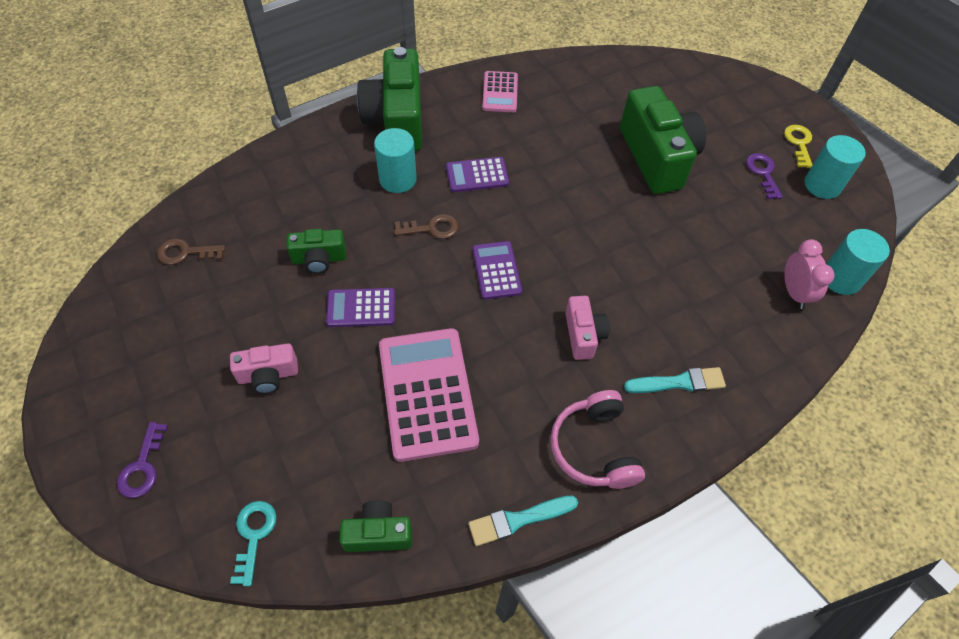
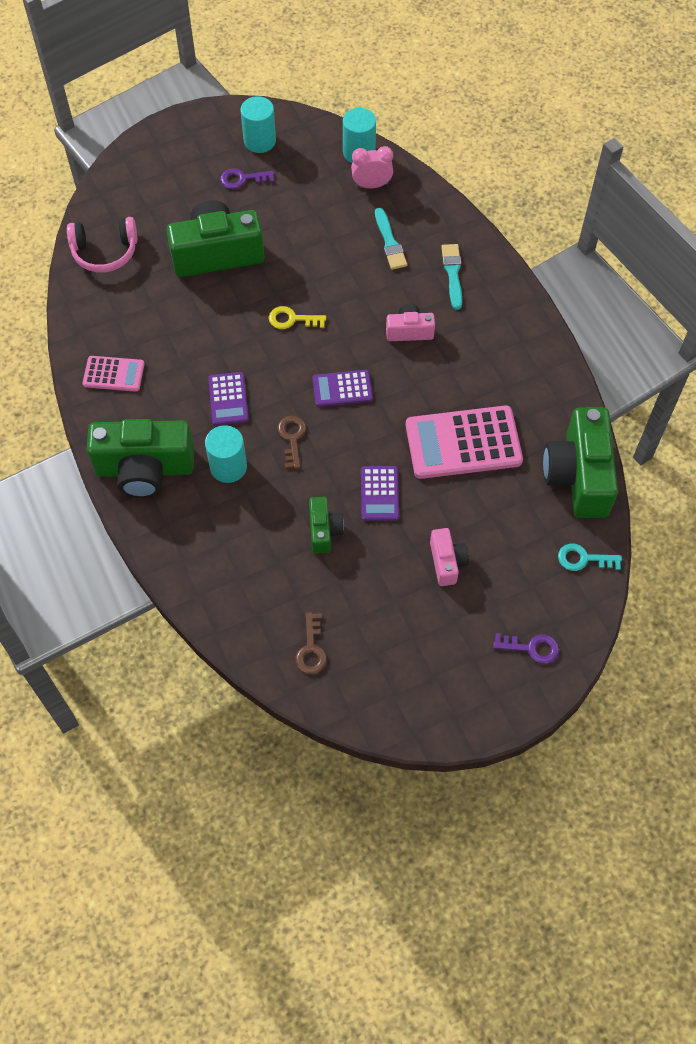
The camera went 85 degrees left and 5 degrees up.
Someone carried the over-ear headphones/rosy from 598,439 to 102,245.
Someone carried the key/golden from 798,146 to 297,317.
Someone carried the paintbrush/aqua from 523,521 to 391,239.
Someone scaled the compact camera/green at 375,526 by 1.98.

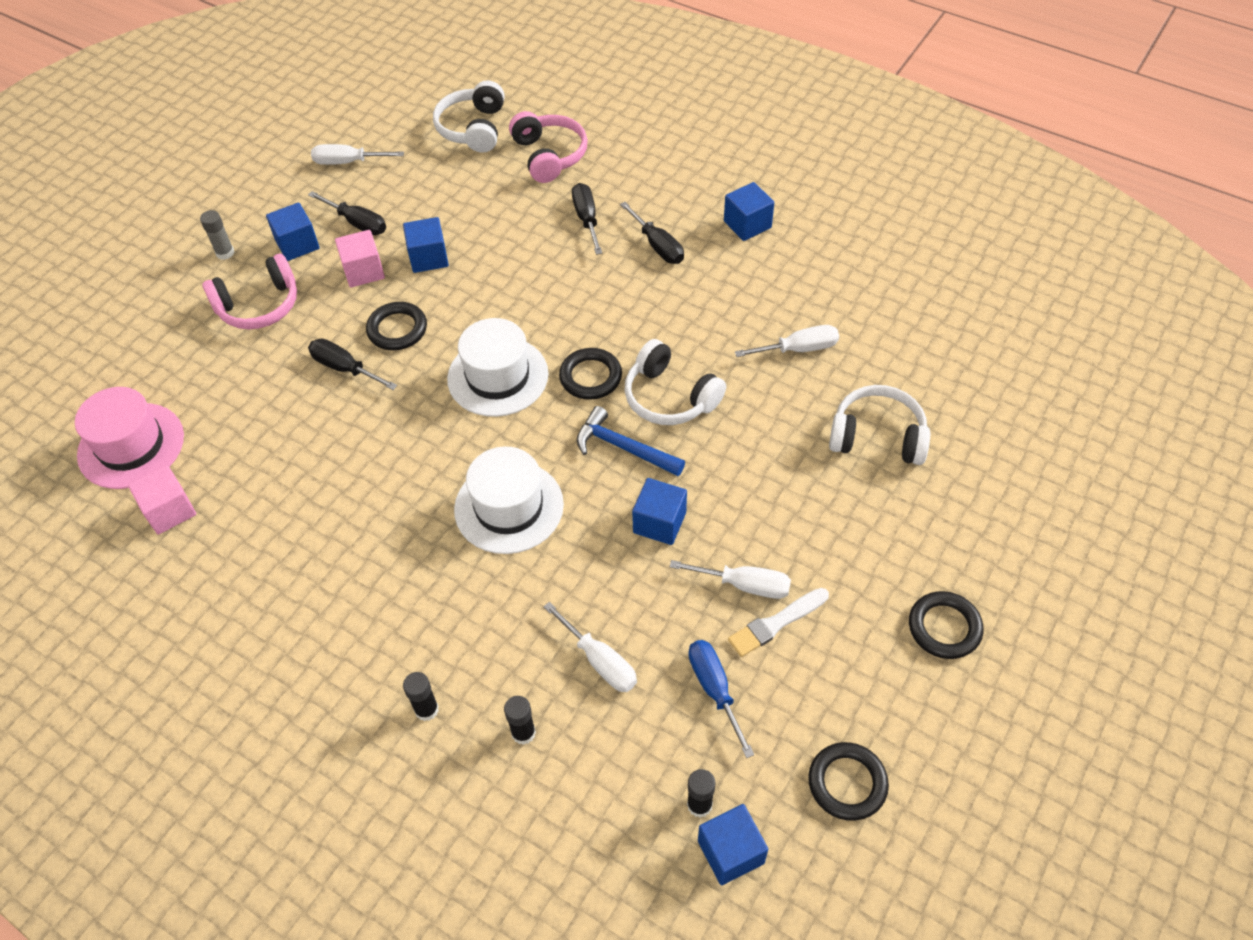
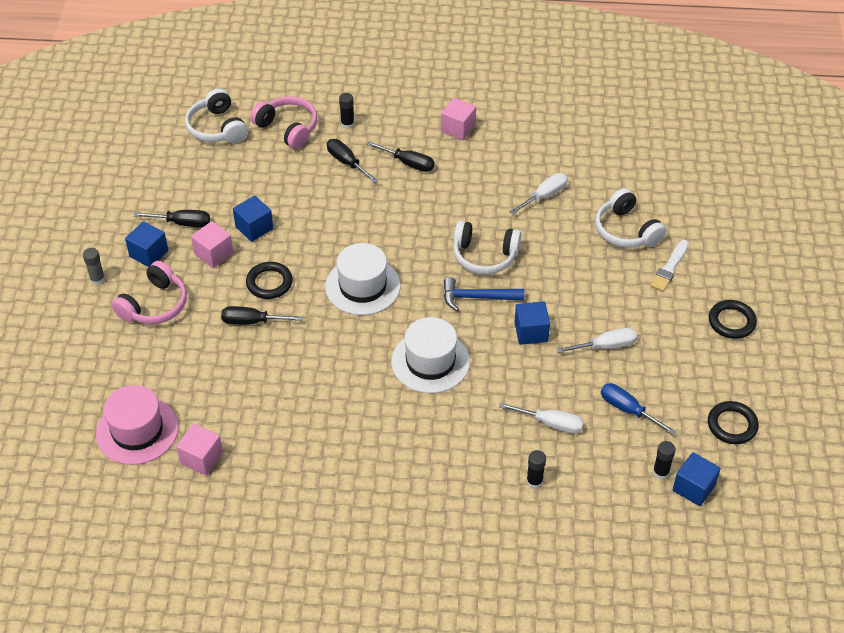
The camera went 30 degrees left and 5 degrees down.
Someone carried the glue/ebony from 421,696 to 346,111.
Someone repainted the solid cube/royal blue at 749,211, which became the solid cube/rosy at 458,119.
Someone rotated the over-ear headphones/white at 879,425 by 105 degrees counterclockwise.
Someone carried the paintbrush/white from 778,622 to 669,266.
Someone took away the screwdriver/white at 357,154.
Someone took away the ring/ebony at 590,374.

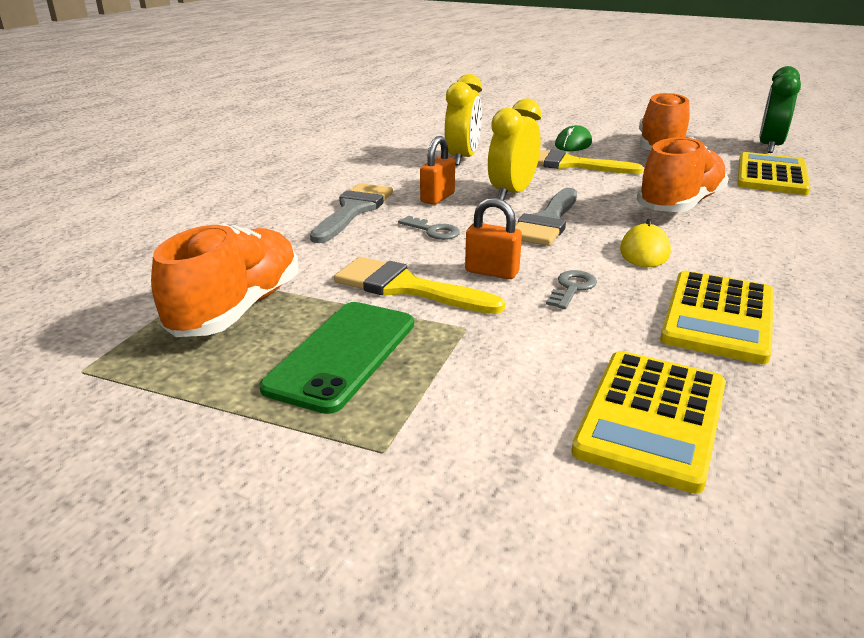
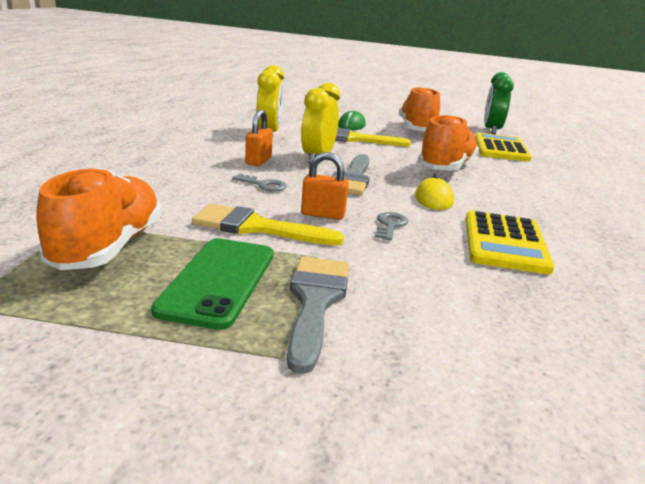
The camera went 15 degrees left and 5 degrees down.
Someone carried the paintbrush/gray from 351,213 to 318,315.
Someone took away the pocket calculator/golden at 648,422.

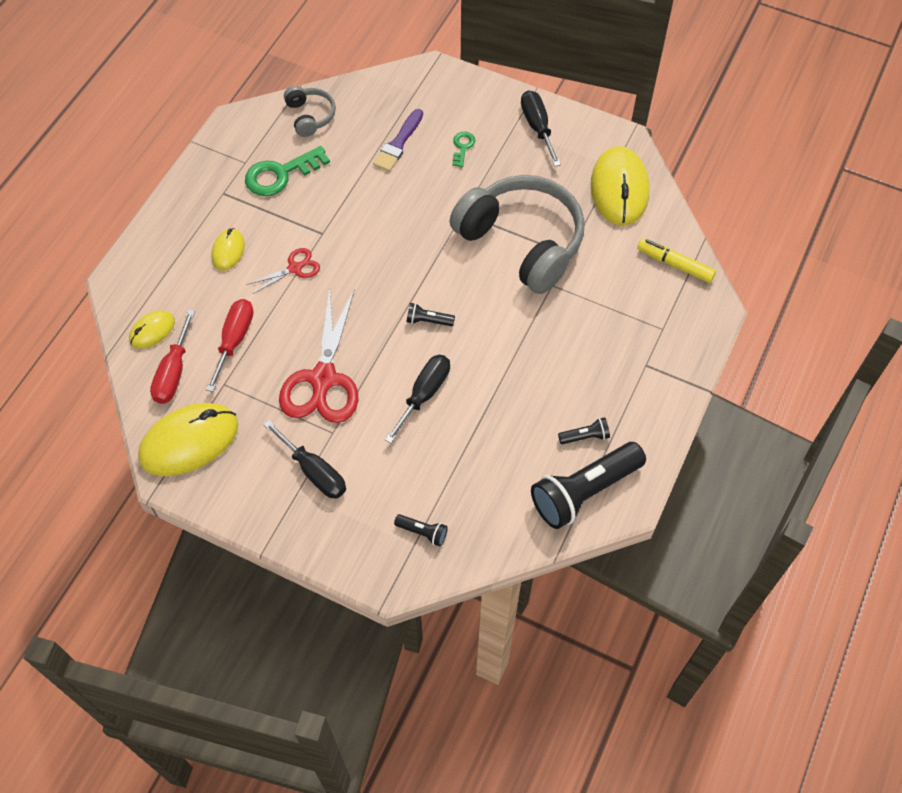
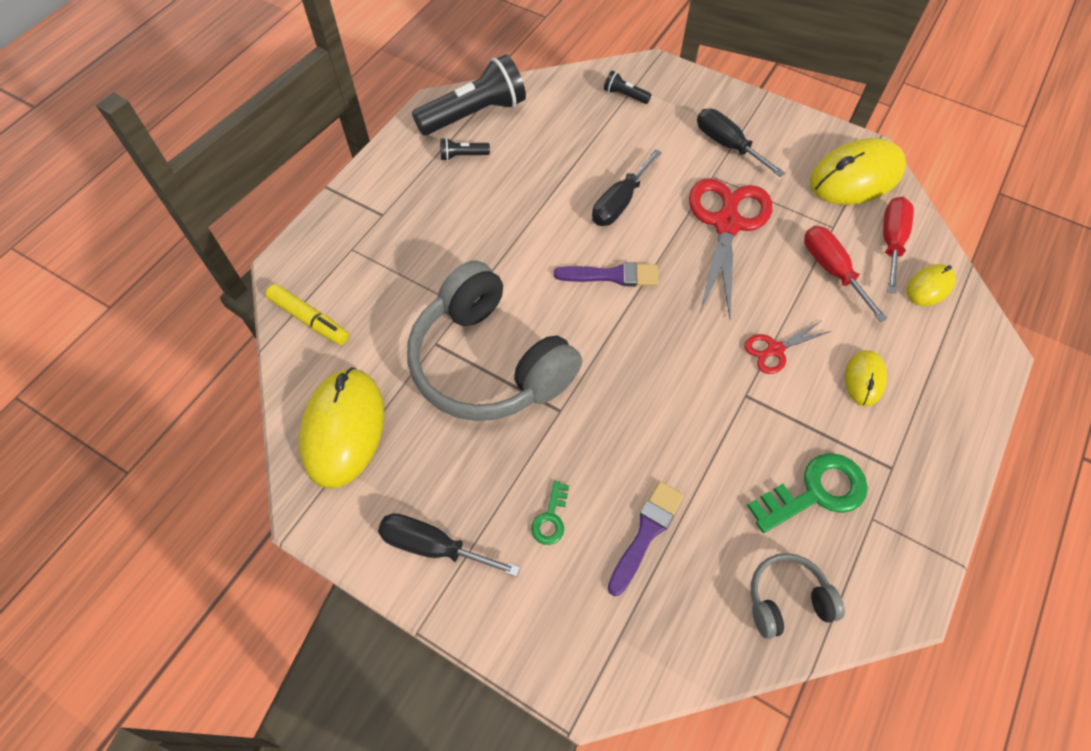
The camera went 175 degrees left and 0 degrees up.
Someone rotated the screwdriver/ebony at 541,128 by 120 degrees clockwise.
Someone swapped the pocket torch/ebony at 430,314 for the paintbrush/purple at 606,274.
Someone rotated the over-ear headphones/gray at 310,111 by 90 degrees clockwise.
Someone rotated the screwdriver/red at 230,345 by 135 degrees clockwise.

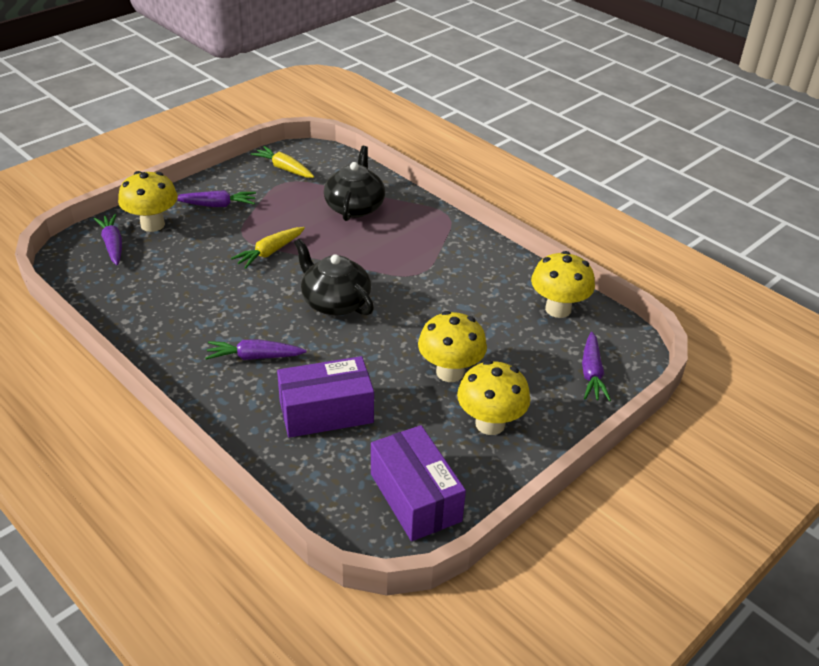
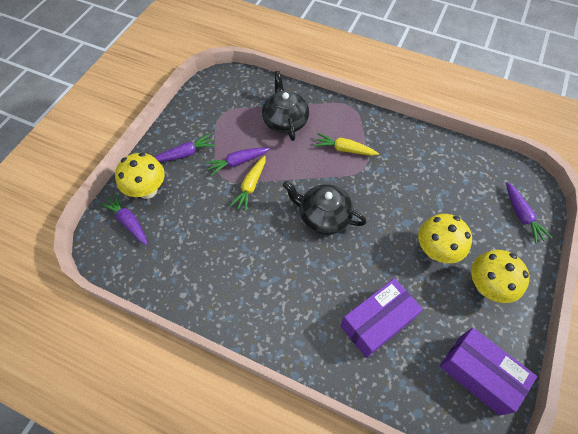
The camera went 20 degrees left and 20 degrees up.
Someone carried the carrot/purple from 256,350 to 237,161.
Someone carried the carrot/golden from 282,162 to 346,144.
Someone took away the mushroom/golden at 563,284.

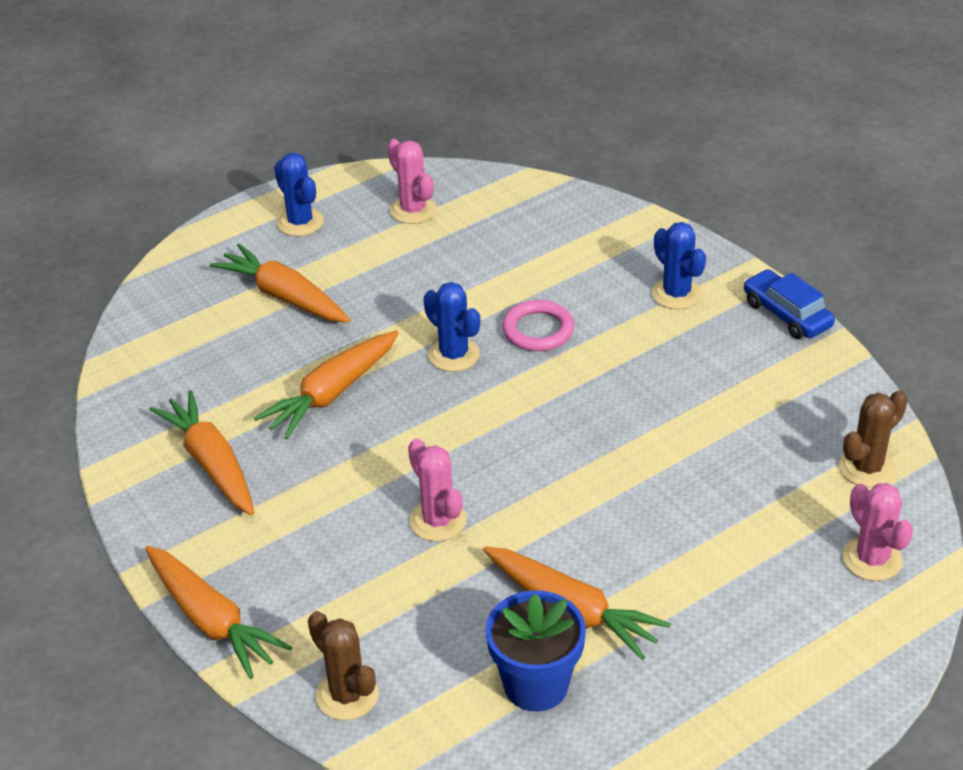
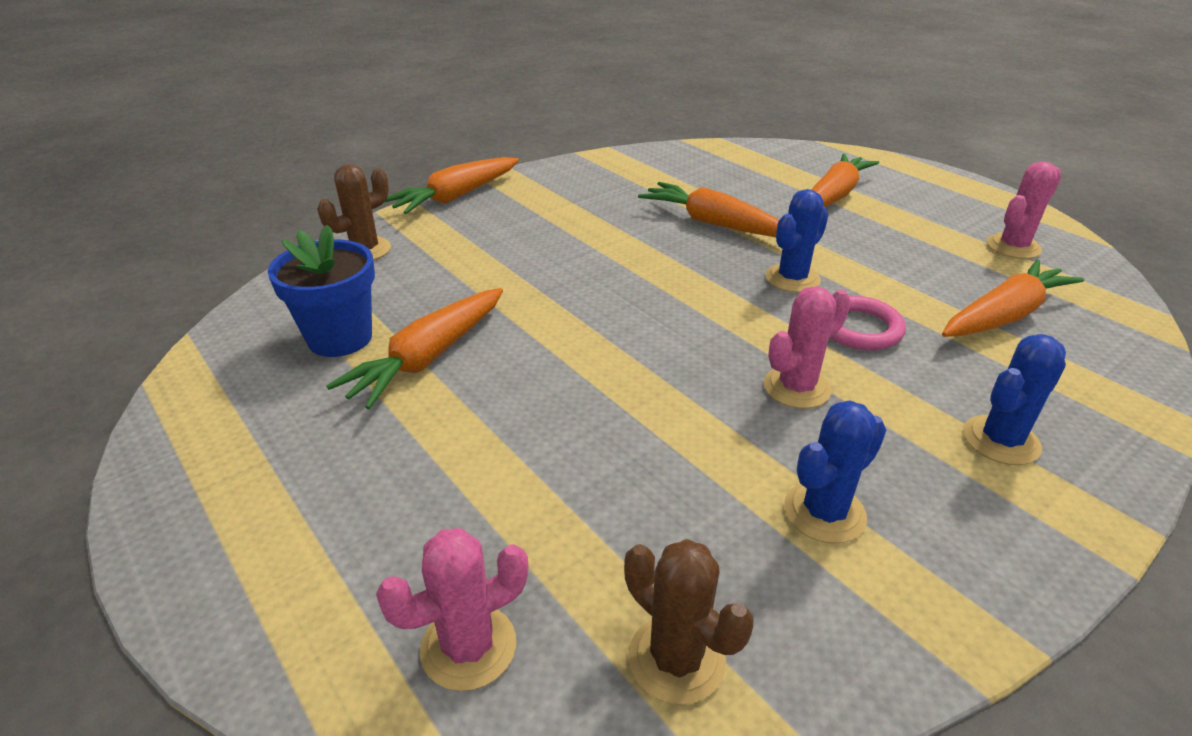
The camera went 85 degrees right and 5 degrees down.
Someone carried the cactus/rosy from 437,490 to 807,347.
Someone carried the cactus/royal blue from 299,194 to 835,471.
Someone carried the carrot/bright orange from 201,452 to 1013,298.
Someone took away the automobile/royal blue at 789,304.

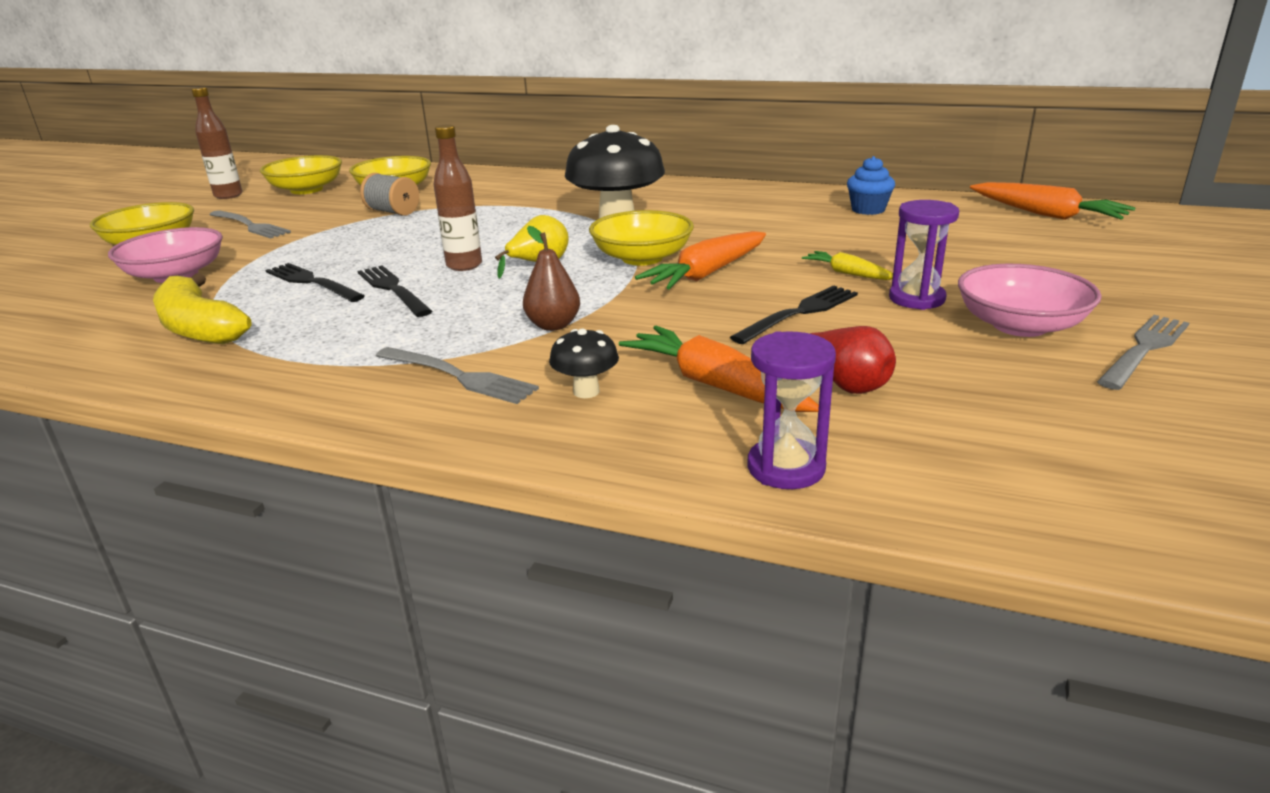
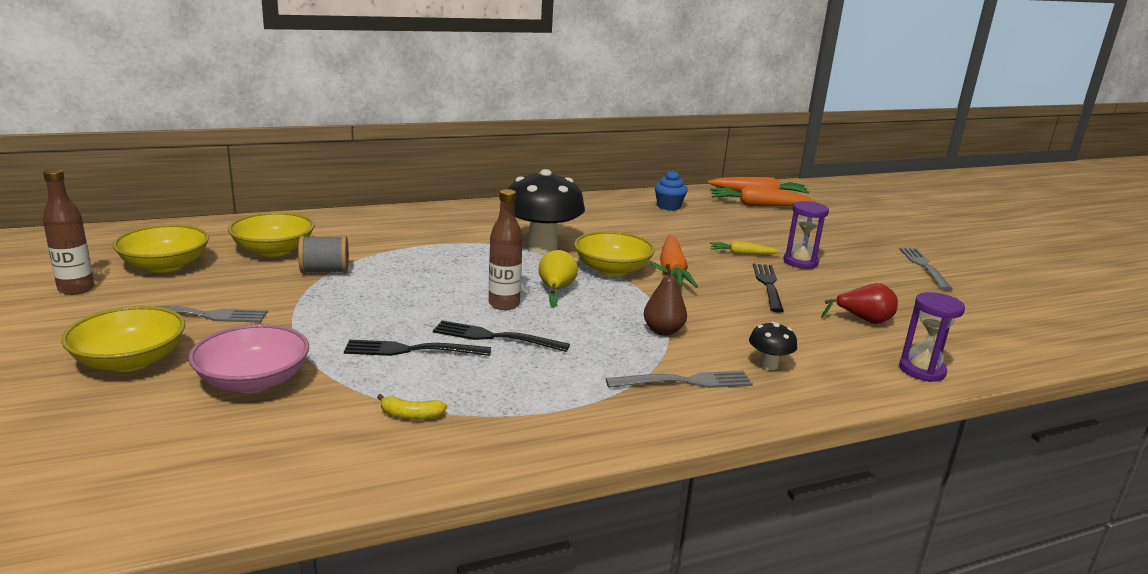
The camera went 45 degrees left and 5 degrees down.
Someone scaled the banana fruit/golden at 202,309 by 0.44.
Someone carried the carrot/bright orange from 719,369 to 763,195.
Someone took away the deep dish/rosy at 1030,300.

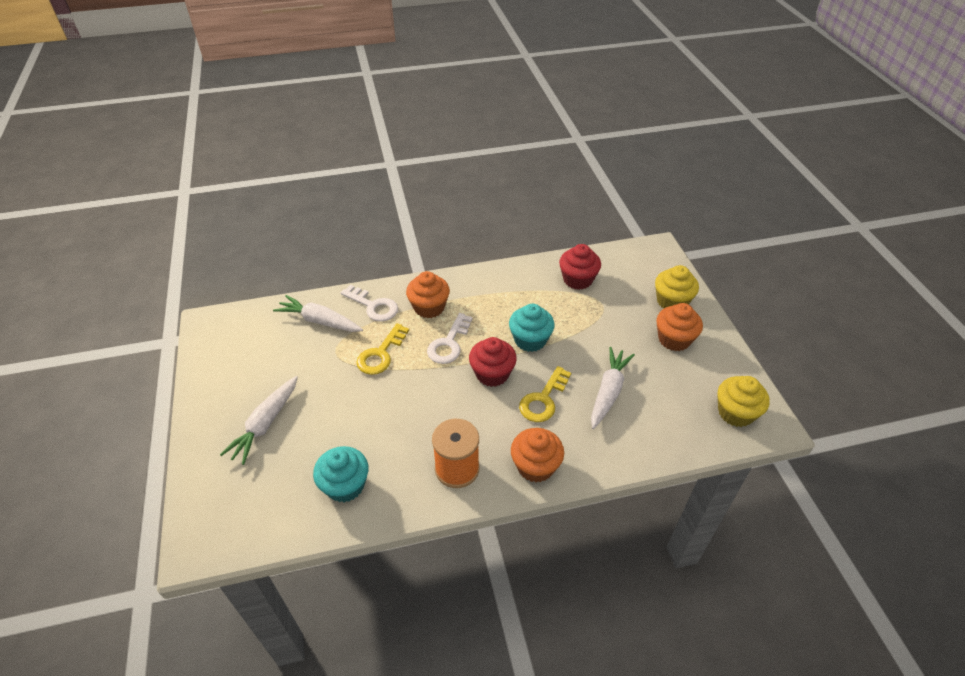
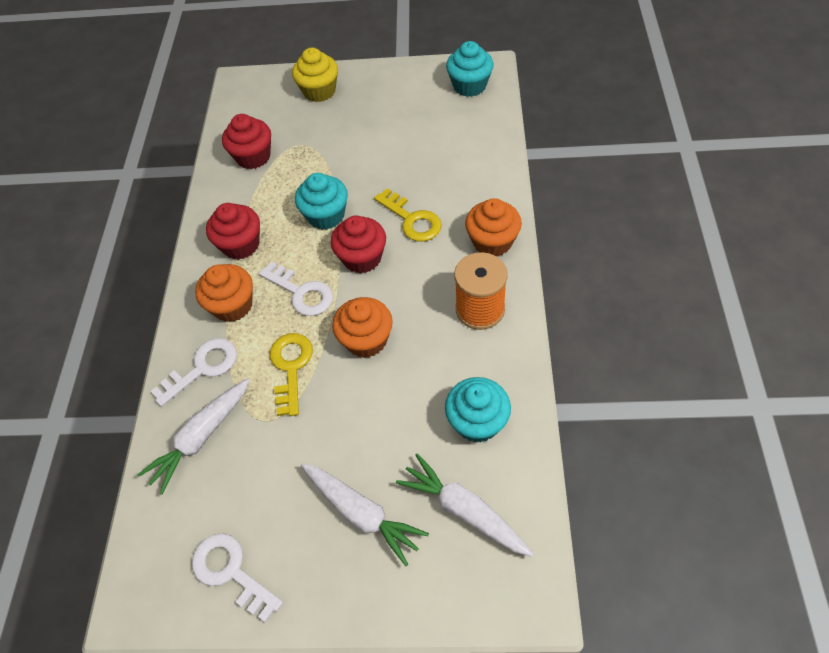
The camera went 70 degrees left and 10 degrees up.
Someone put down the key/white at 237,578.
Someone put down the fairy cake/red at 233,231.
Someone rotated the key/golden at 382,349 by 135 degrees counterclockwise.
Someone carried the fairy cake/bright orange from 679,327 to 362,327.
Someone carried the carrot/white from 613,388 to 465,505.
Someone repainted the fairy cake/golden at 744,401, which became the fairy cake/aqua at 470,69.

